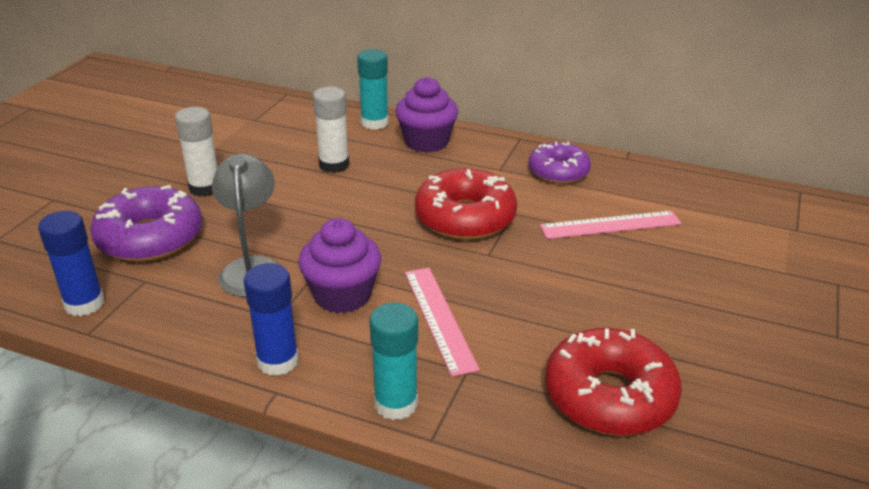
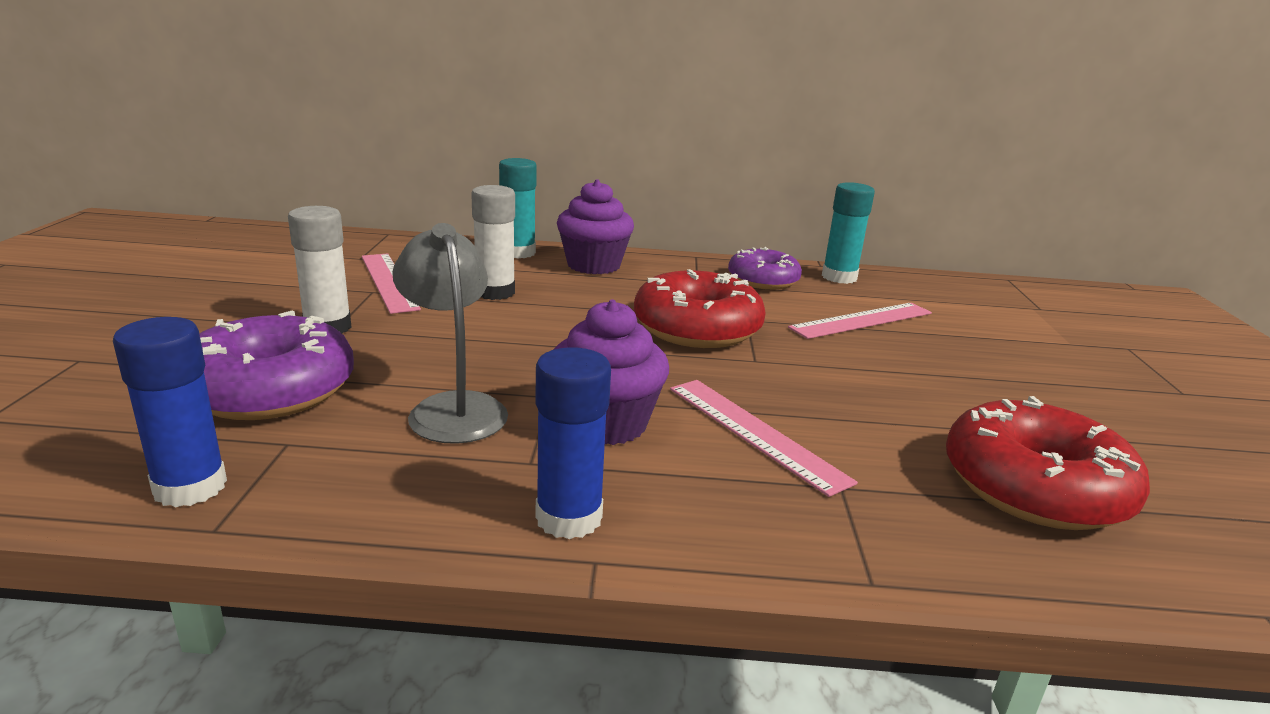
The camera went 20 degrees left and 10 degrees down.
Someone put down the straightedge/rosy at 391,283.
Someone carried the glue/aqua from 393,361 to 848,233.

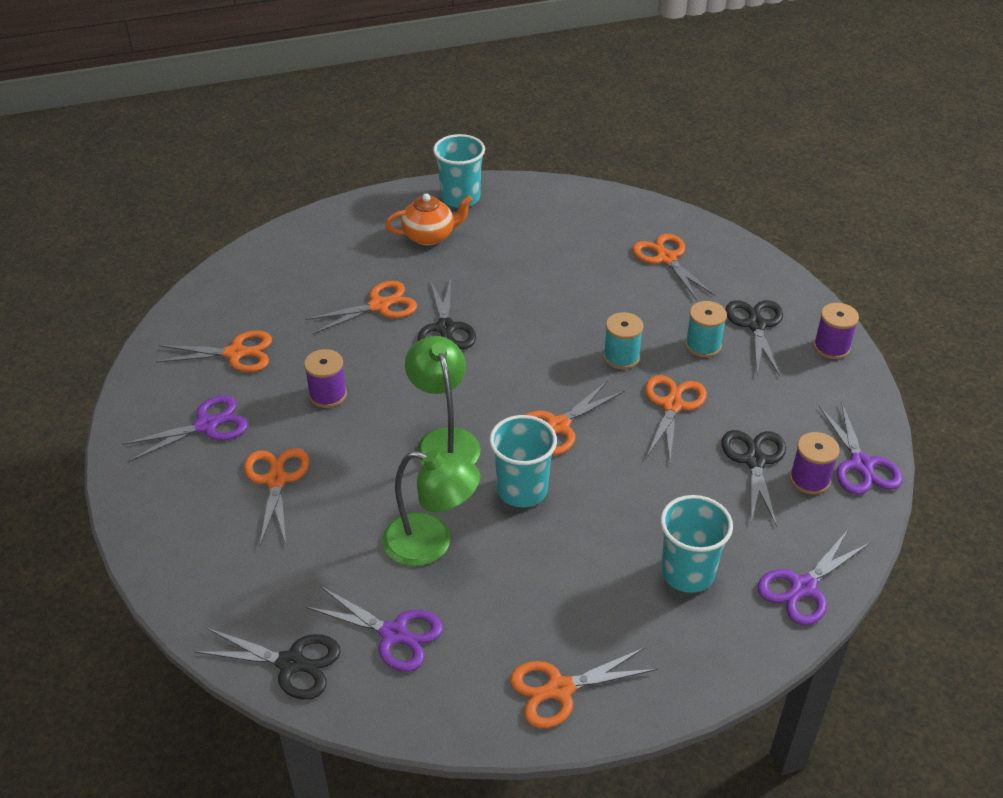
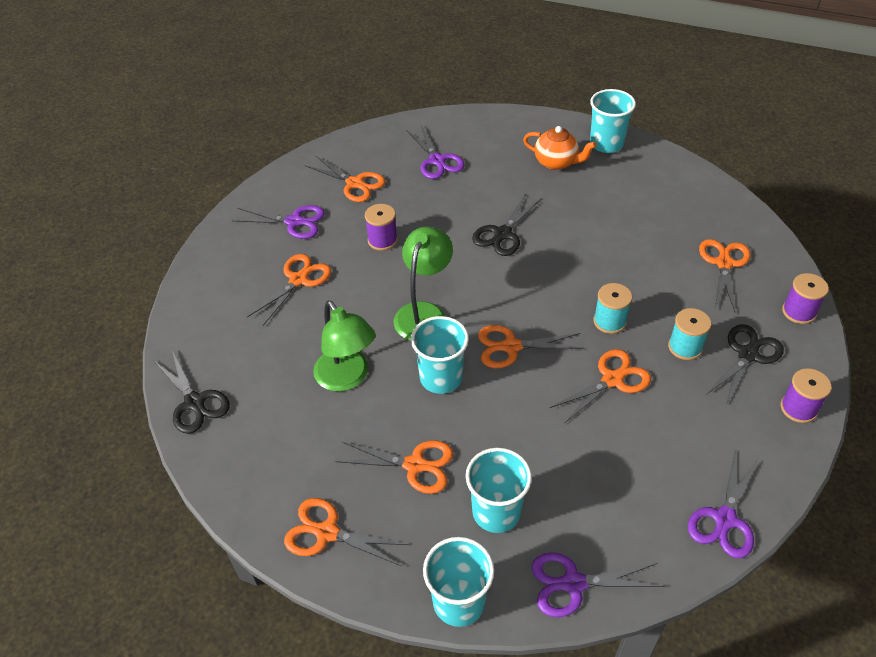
The camera went 40 degrees right and 5 degrees up.
Someone carried the shears/bright orange from 361,307 to 394,467.
Someone carried the shears/purple from 374,629 to 435,152.
Someone put down the cup/aqua at 458,582.
Someone carried the reel of thread/purple from 815,463 to 805,298.
Someone took away the shears/ebony at 753,478.

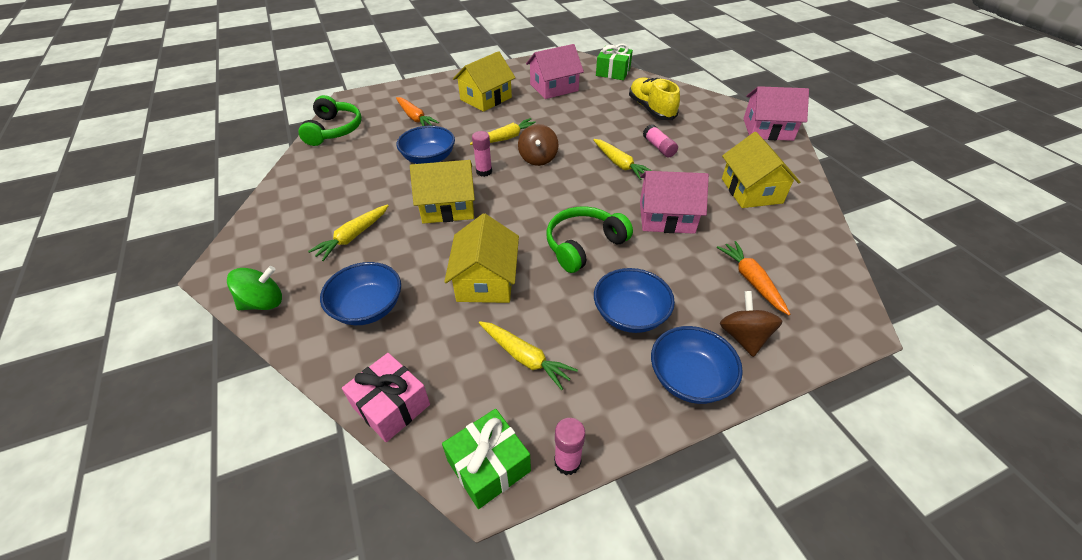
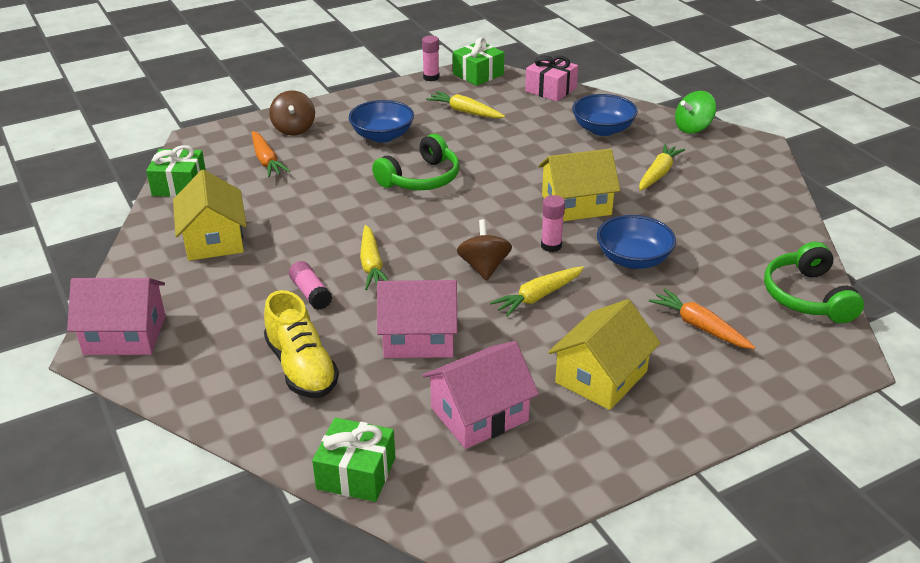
The camera went 175 degrees right and 10 degrees down.
Someone put down the present/green at 176,171.
Someone rotated the carrot/golden at 622,159 by 150 degrees counterclockwise.
Someone carried the toy house/rosy from 674,202 to 417,319.
Someone took away the toy house/golden at 481,258.
Someone took away the deep dish/royal blue at 697,365.

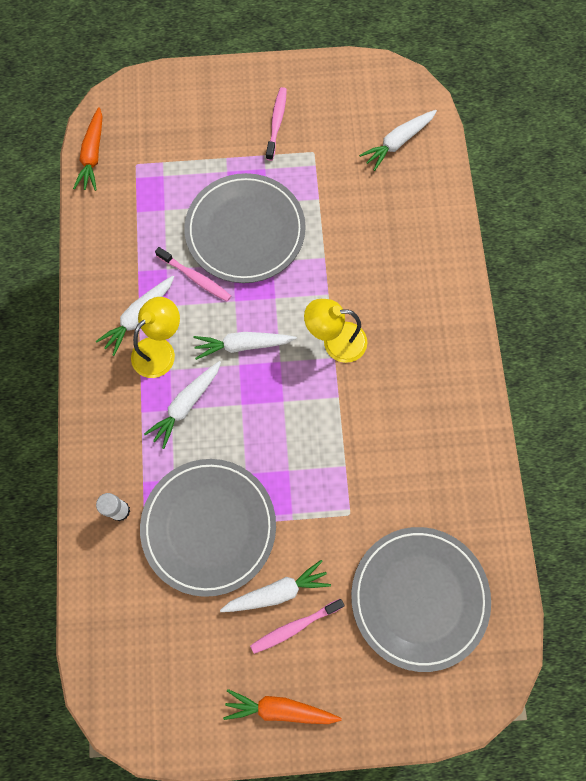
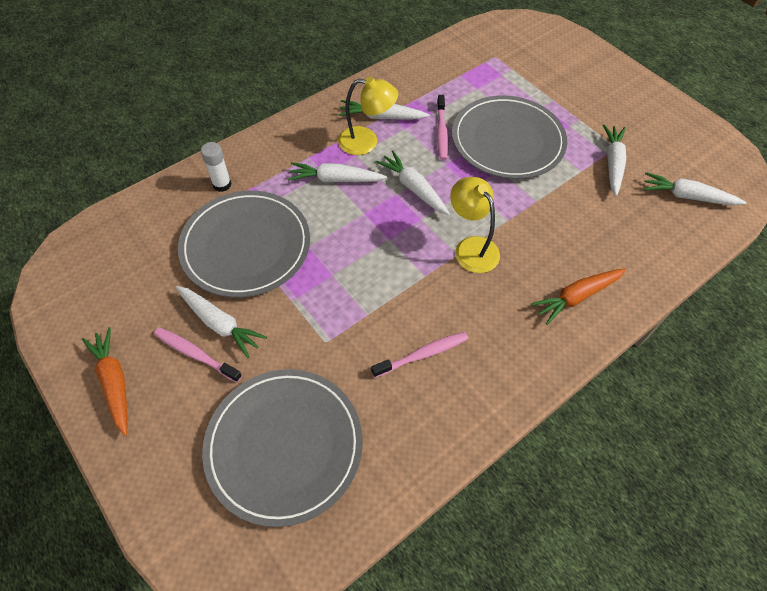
The camera went 55 degrees right and 15 degrees down.
Someone carried the dental brush/rosy from 276,124 to 419,355.
Someone carried the carrot/bright orange from 88,149 to 578,296.
Someone put down the carrot/white at 614,160.

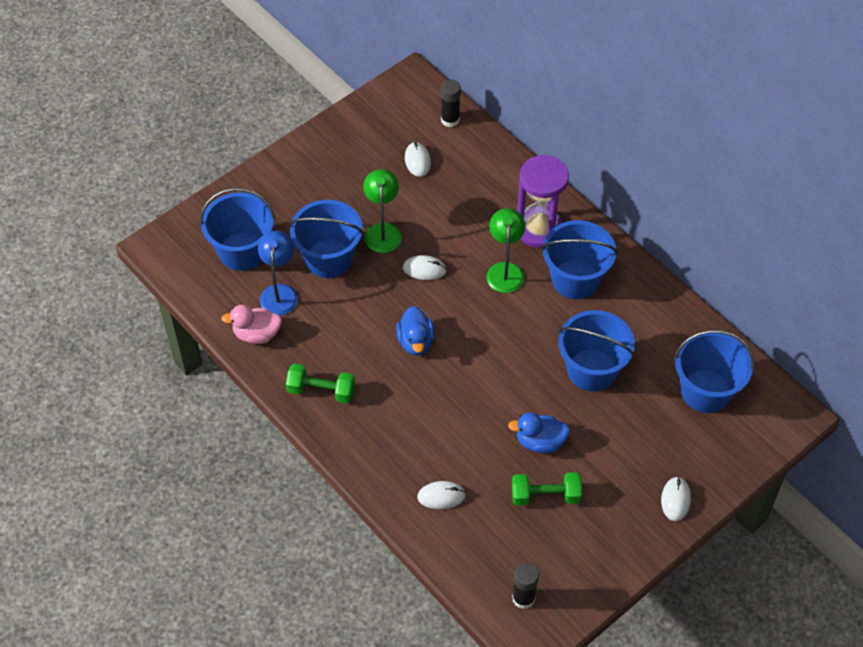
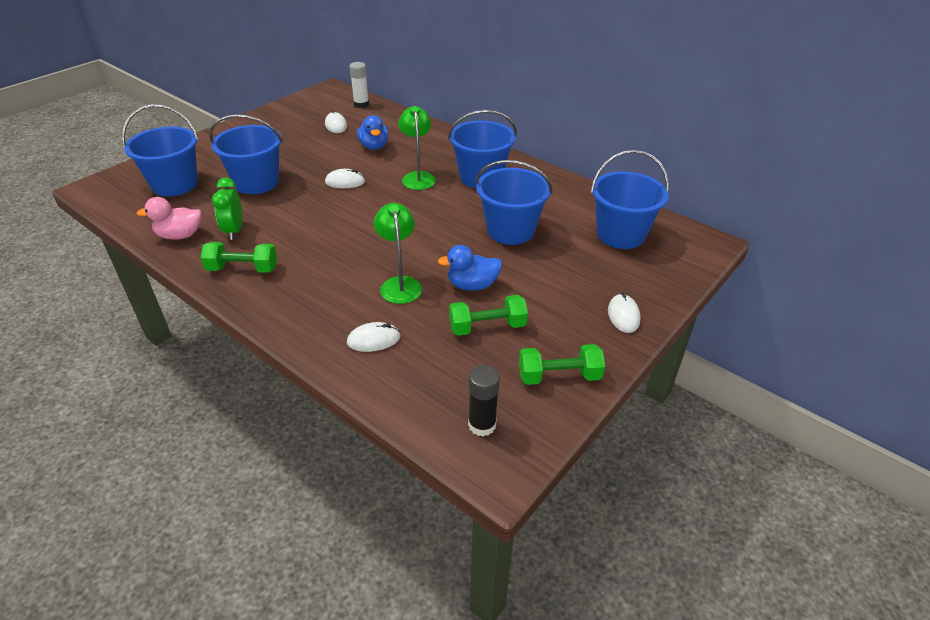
The camera went 10 degrees left and 15 degrees down.
Someone put down the alarm clock/green at 227,208.
Someone repainted the glue/ebony at 451,103, which became the glue/white at 359,85.
Someone carried the toy duck/royal blue from 415,330 to 373,132.
Someone carried the lamp/green from 382,211 to 398,253.
Someone put down the dumbbell/green at 562,364.
Someone took away the lamp/royal blue at 278,273.
Someone took away the sandglass/purple at 543,201.

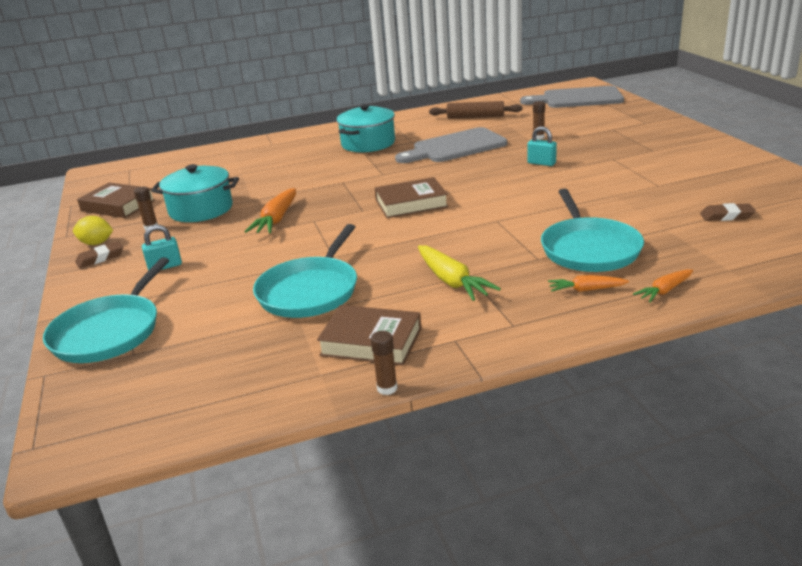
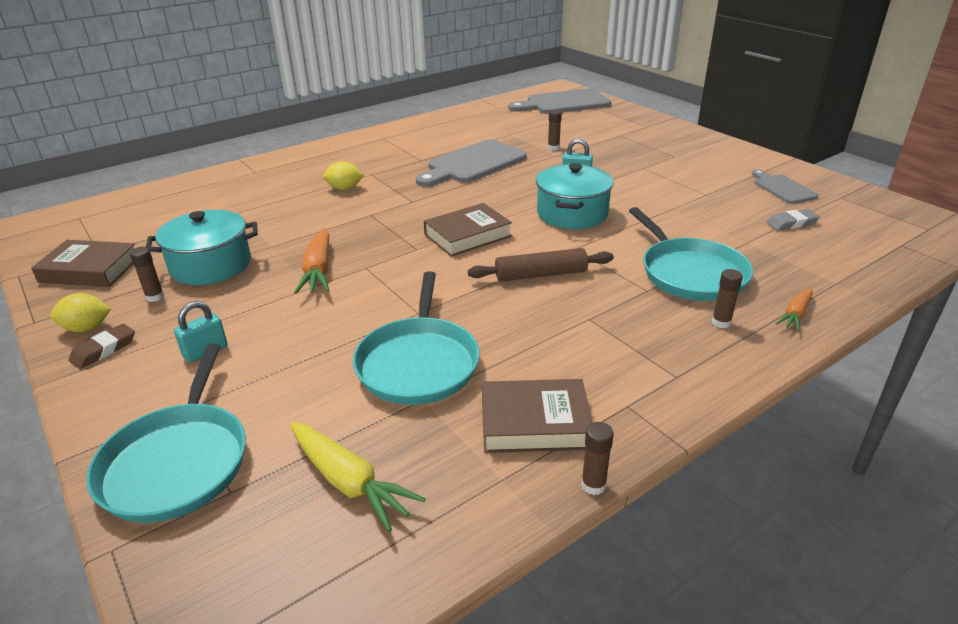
The camera went 20 degrees left and 5 degrees up.
Someone carried the carrot/golden from 459,273 to 357,477.
Someone put down the citrus fruit/golden at 343,175.
Someone carried the dough roller/brown from 476,110 to 541,265.
Someone carried the stockpot/aqua from 365,128 to 575,196.
Someone swapped the carrot/bright orange at 588,283 for the glue/brown at 727,298.
Someone put down the chopping board/gray at 785,186.
Someone repainted the eraser/brown at 728,212, which became the eraser/gray at 793,219.

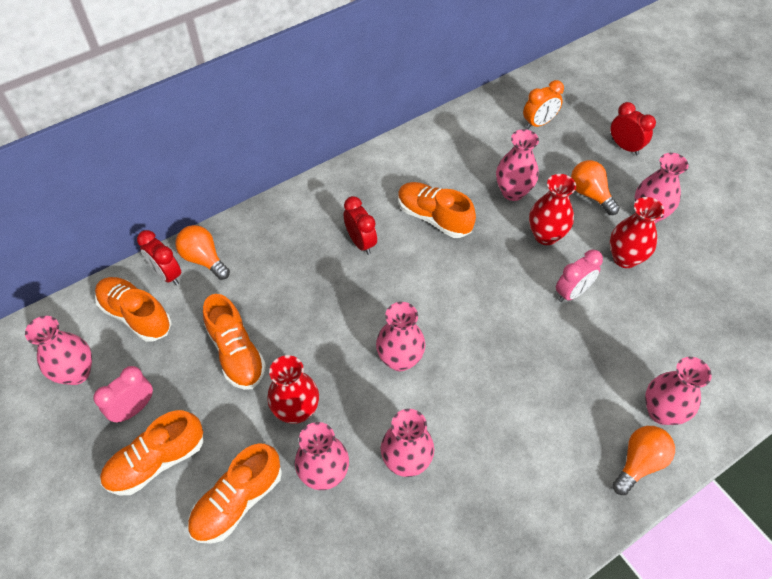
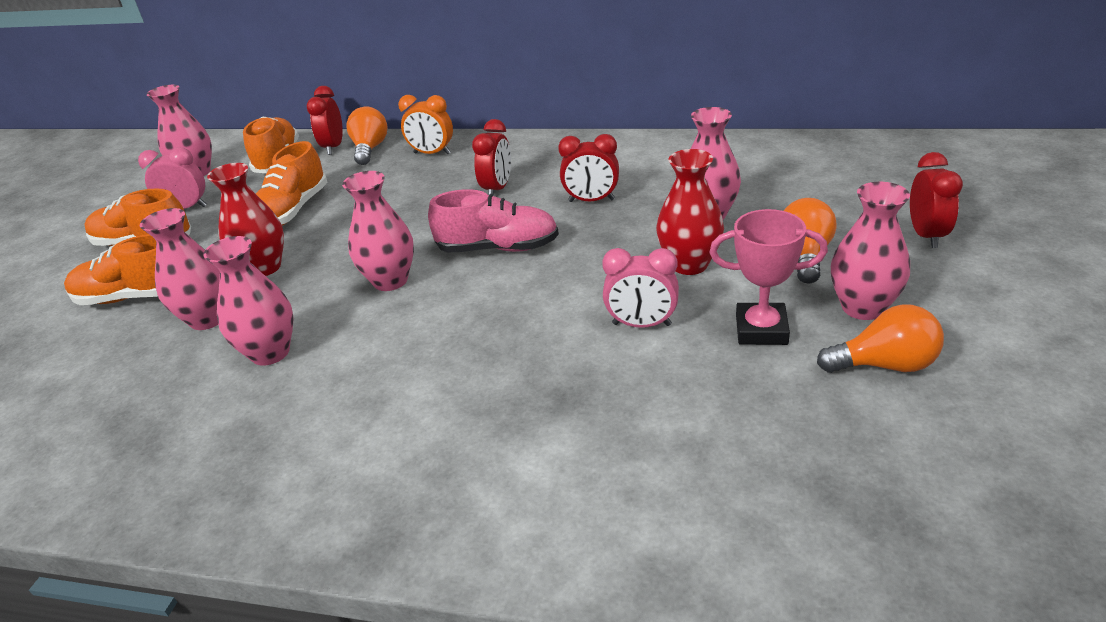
The camera went 50 degrees right and 20 degrees down.
Someone carried the alarm clock/bright orange from 543,104 to 425,124.
Someone put down the lace-up shoe/rosy at 493,221.
Someone swapped the lace-up shoe/bright orange at 437,210 for the alarm clock/red at 588,168.
Someone swapped the flower vase/red at 637,232 for the award cup/rosy at 769,277.
Someone carried the light bulb/bright orange from 644,460 to 880,338.
Someone took away the flower vase/rosy at 678,391.

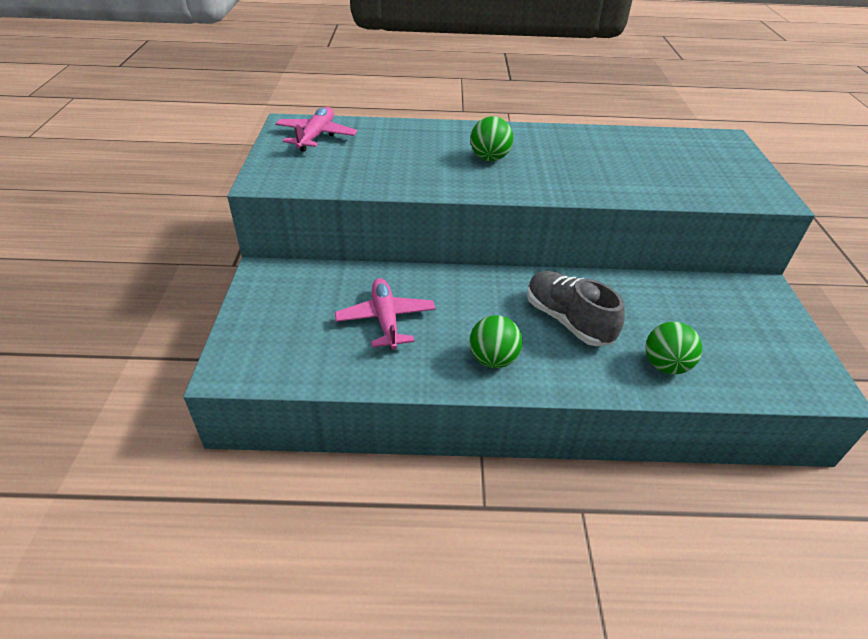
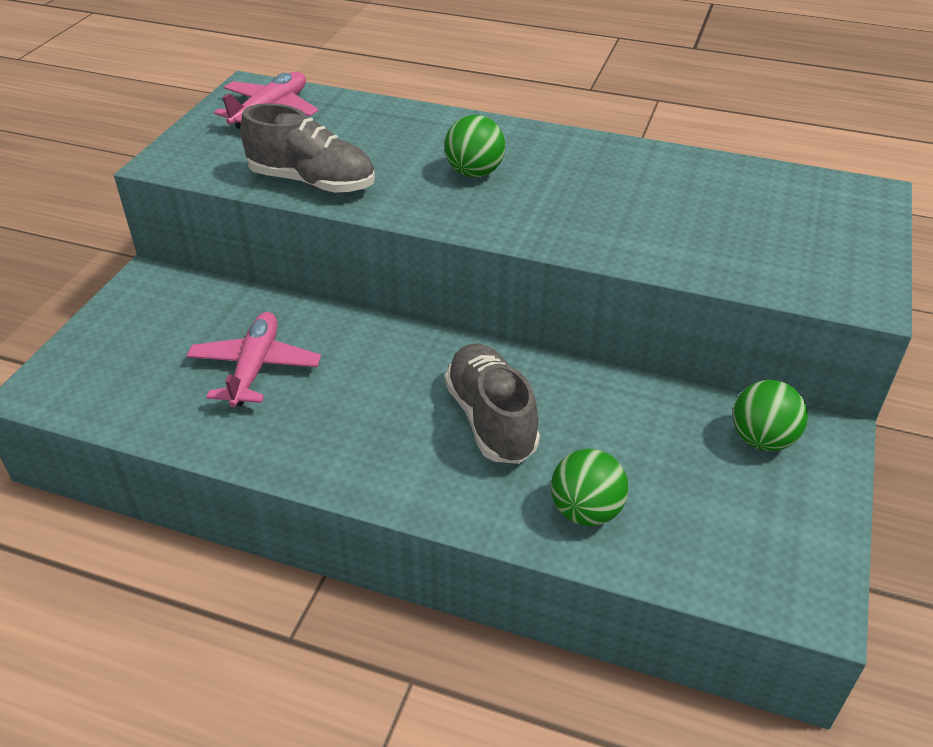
The camera went 20 degrees right and 0 degrees up.
Someone put down the lace-up shoe/gray at 307,148.
Someone carried the play ball/green from 495,341 to 770,415.

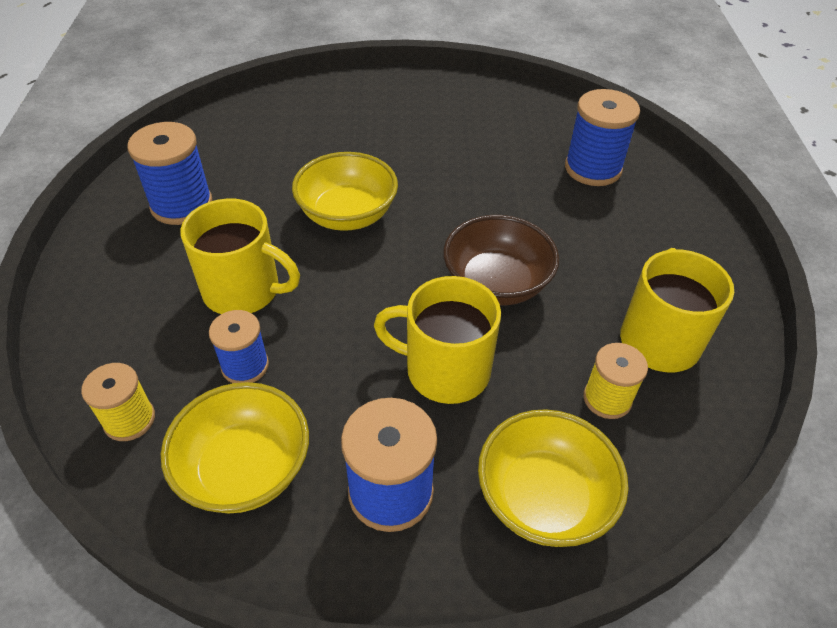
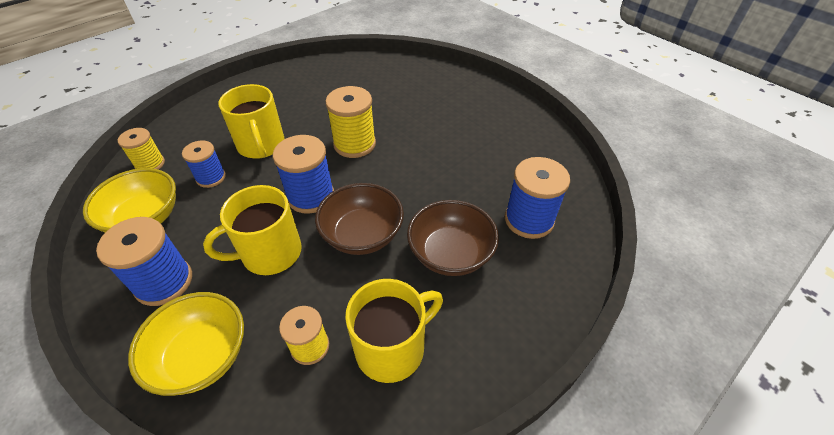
The camera went 50 degrees right and 0 degrees up.
Someone rotated the mug/golden at 437,340 by 90 degrees counterclockwise.
Someone carried the reel of thread/royal blue from 170,173 to 303,174.
Someone swapped the deep dish/golden at 345,191 for the reel of thread/golden at 350,122.
Someone put down the deep dish/brown at 453,238.

